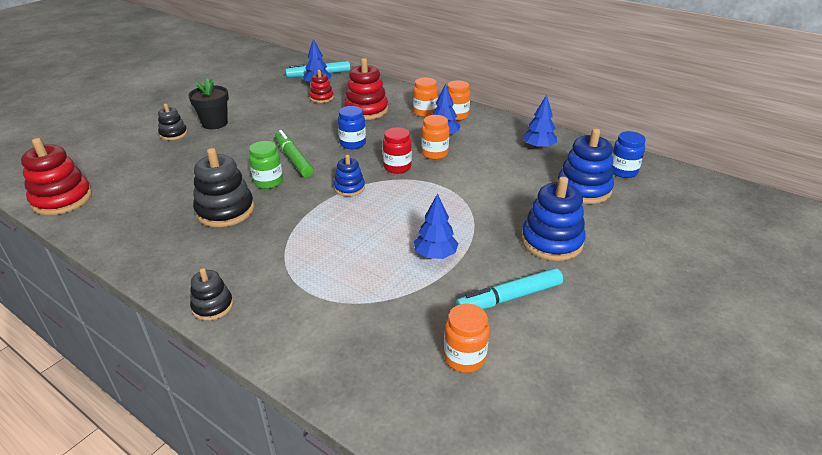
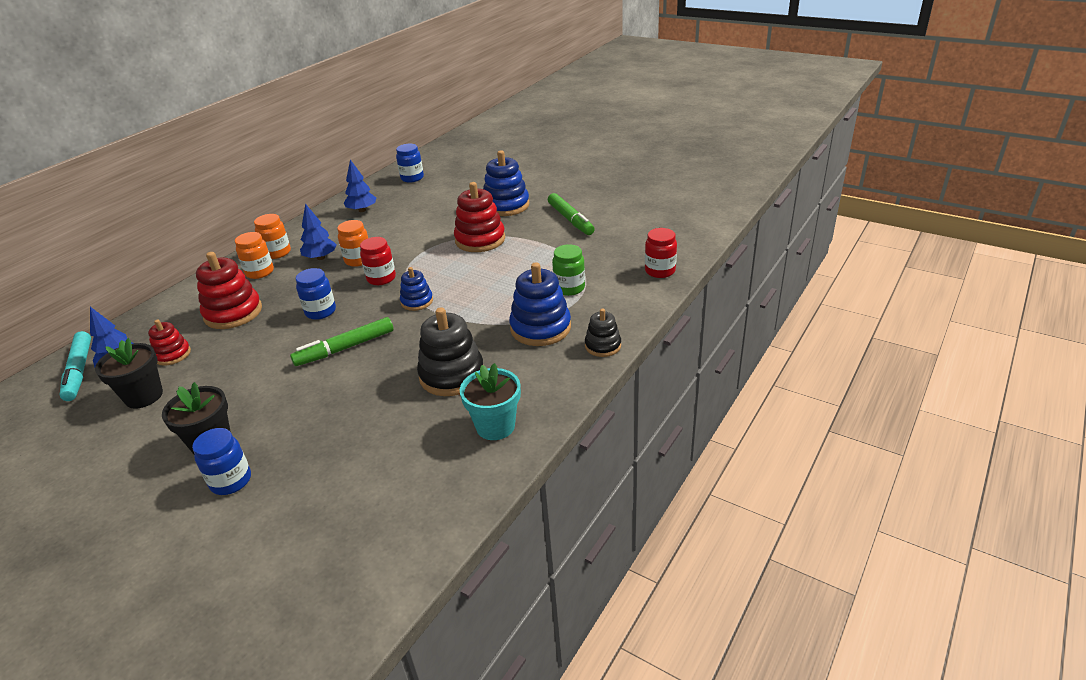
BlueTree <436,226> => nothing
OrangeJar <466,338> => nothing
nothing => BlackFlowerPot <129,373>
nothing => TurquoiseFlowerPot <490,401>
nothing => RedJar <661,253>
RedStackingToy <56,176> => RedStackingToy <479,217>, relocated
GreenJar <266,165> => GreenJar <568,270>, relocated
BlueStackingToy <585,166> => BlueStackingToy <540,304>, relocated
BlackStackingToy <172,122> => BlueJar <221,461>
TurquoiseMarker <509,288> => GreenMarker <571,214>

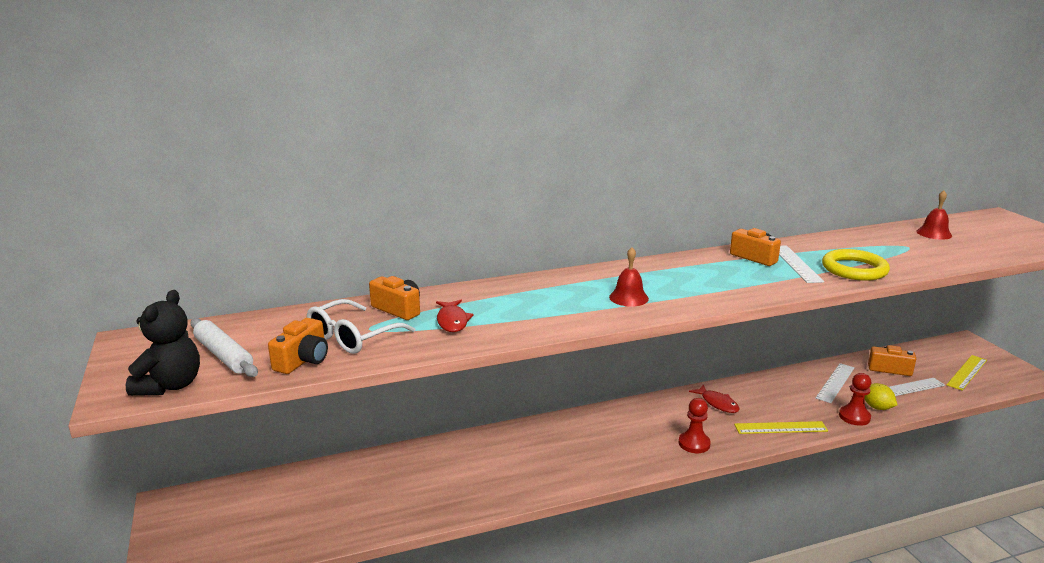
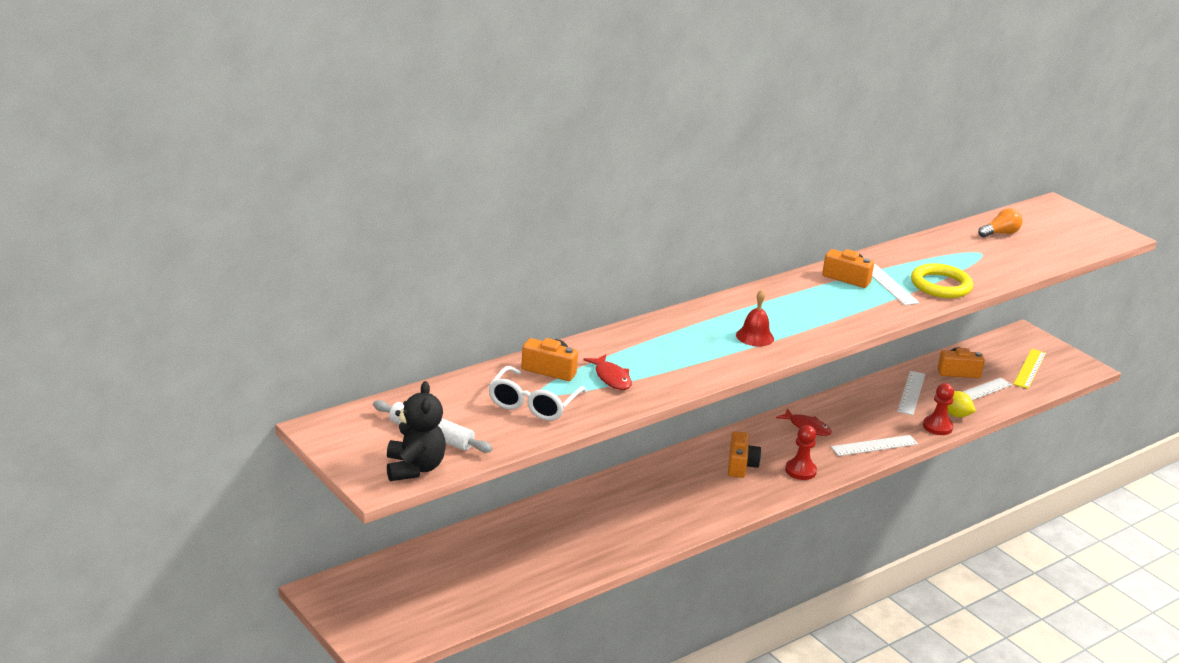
OrangeCamera <298,346> => OrangeCamera <744,454>, relocated
RedBell <934,215> => OrangeLightBulb <1000,222>
YellowRuler <781,427> => WhiteRuler <874,445>

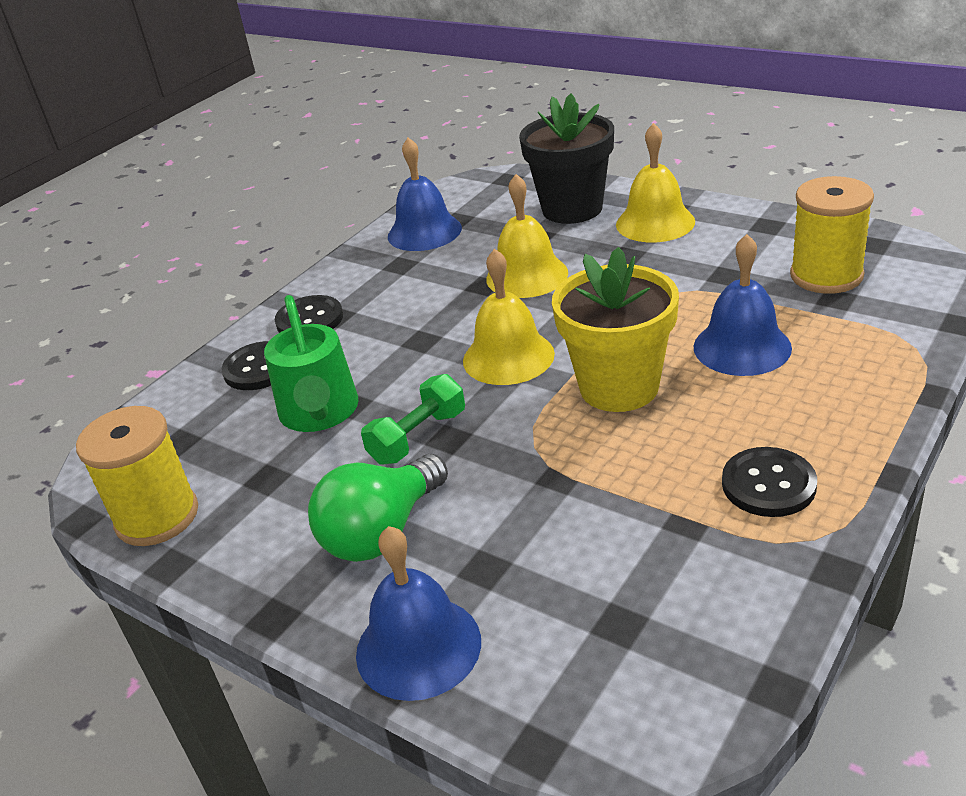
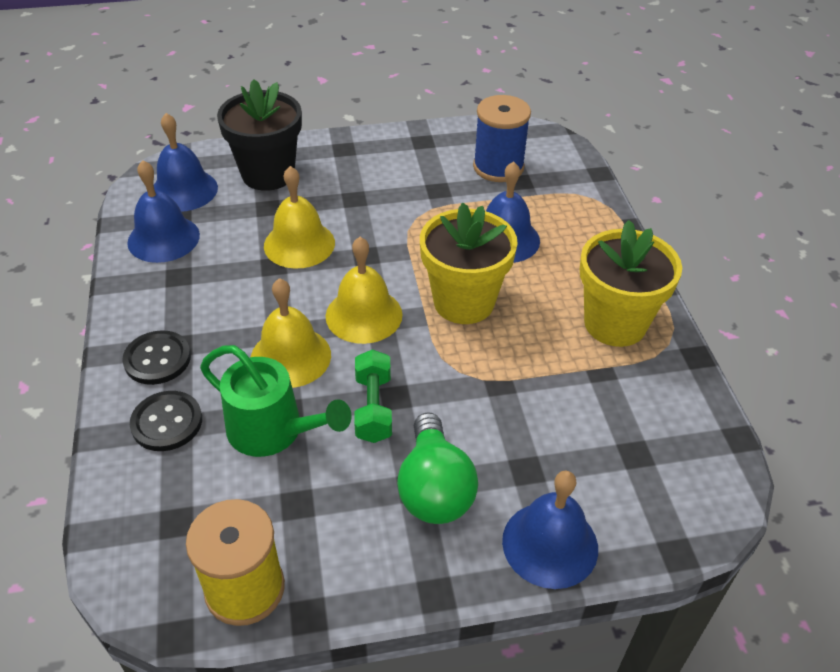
nothing => BlueBell <186,162>
YellowBell <655,182> => YellowBell <291,333>, relocated
BlackButton <769,482> => YellowFlowerPot <631,283>
YellowSpool <832,235> => BlueSpool <502,138>

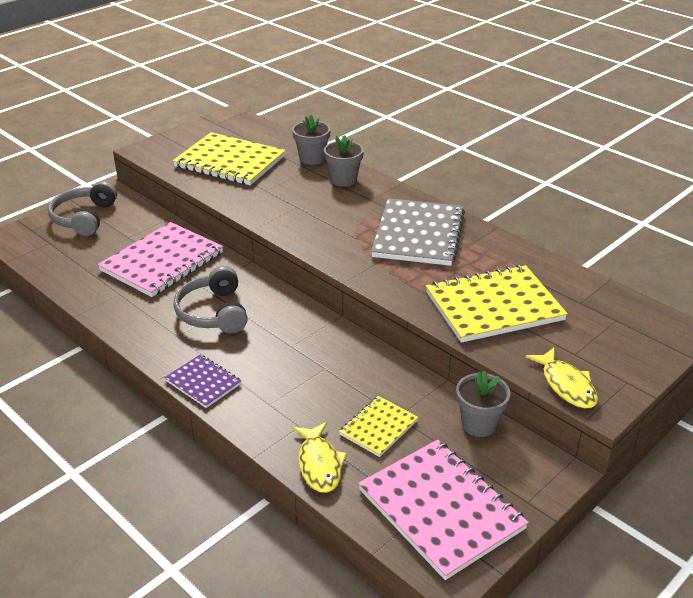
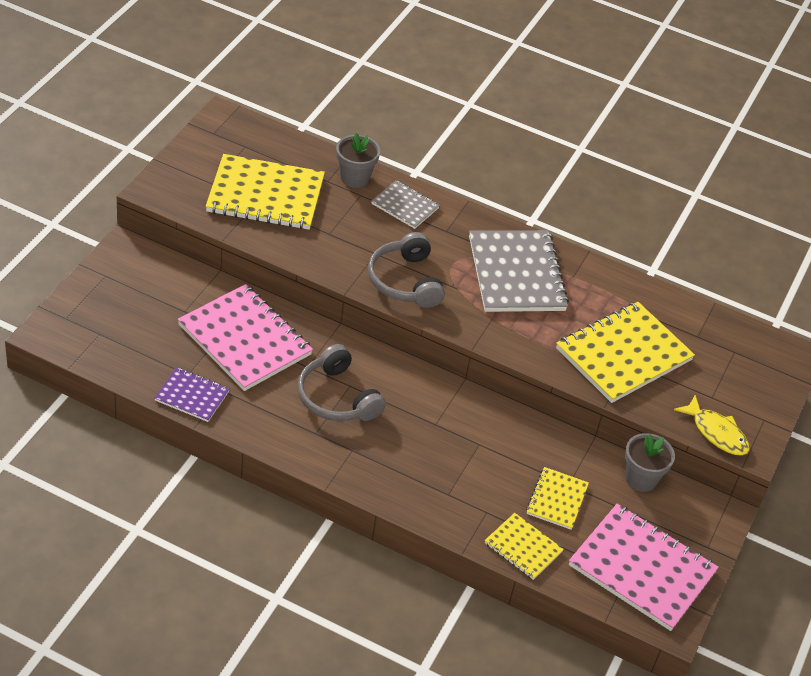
GreyHeadphones <82,208> => GreyHeadphones <406,270>, relocated
PurpleNotebook <202,381> => PurpleNotebook <192,394>, relocated
YellowFish <320,457> => YellowNotebook <524,546>
GreyFlowerPot <344,161> => GreyNotebook <405,204>
PinkNotebook <160,259> => PinkNotebook <245,337>, 60 degrees counterclockwise

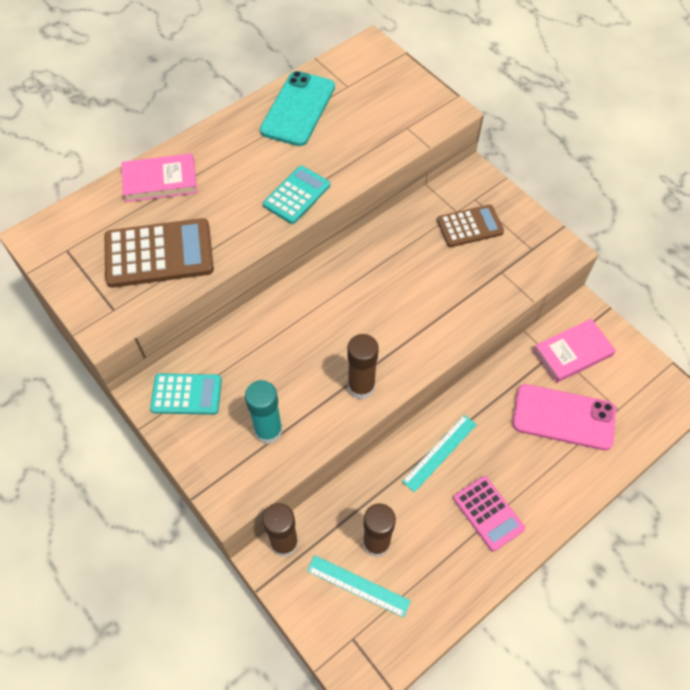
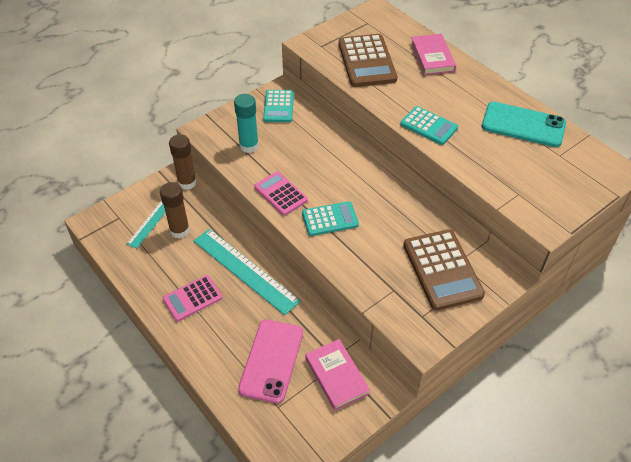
nothing => TurquoiseCalculator <330,218>
BrownGlueStick <363,366> => PinkCalculator <281,194>
TurquoiseRuler <439,454> => TurquoiseRuler <247,272>, x1.72
BrownCalculator <470,226> => BrownCalculator <444,269>, x1.59

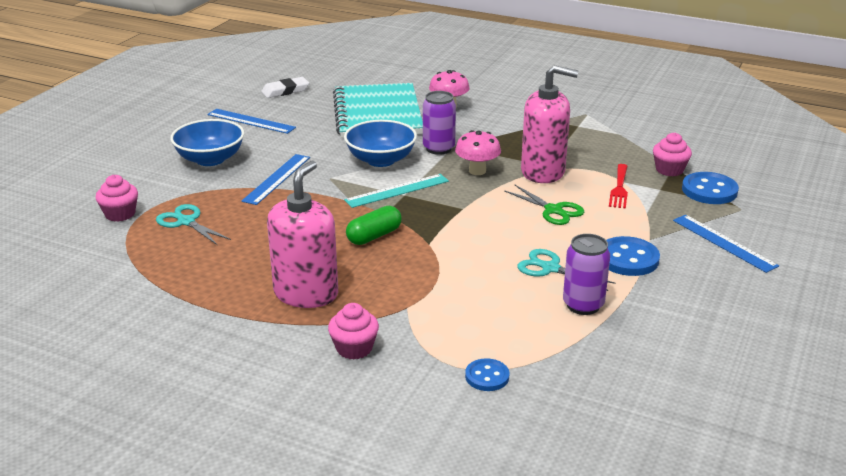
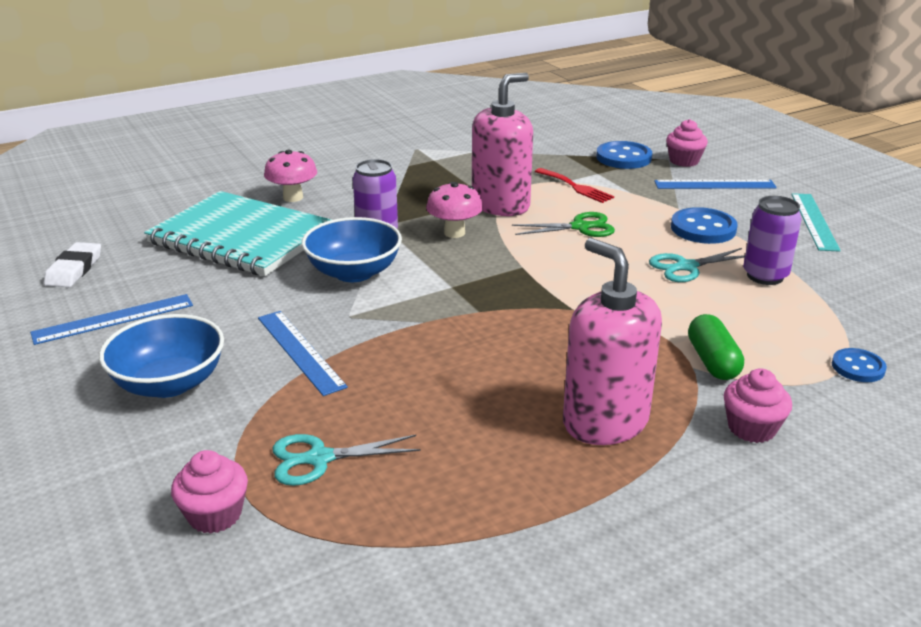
TurquoiseRuler <396,191> => TurquoiseRuler <816,222>, relocated
GreenCapsule <374,225> => GreenCapsule <716,347>, relocated
PinkCupcake <672,154> => PinkCupcake <687,143>, relocated

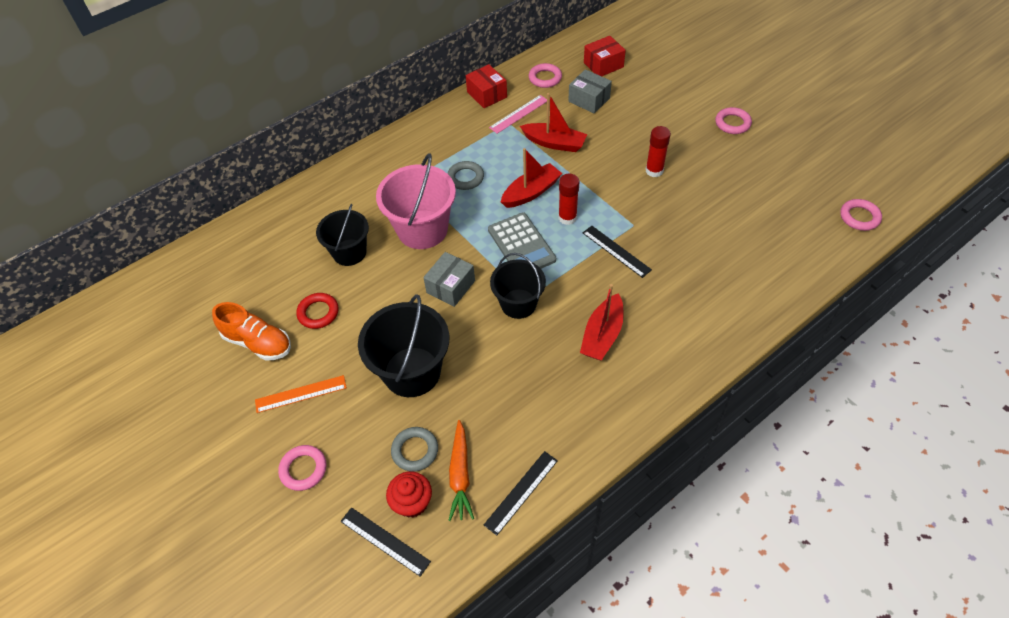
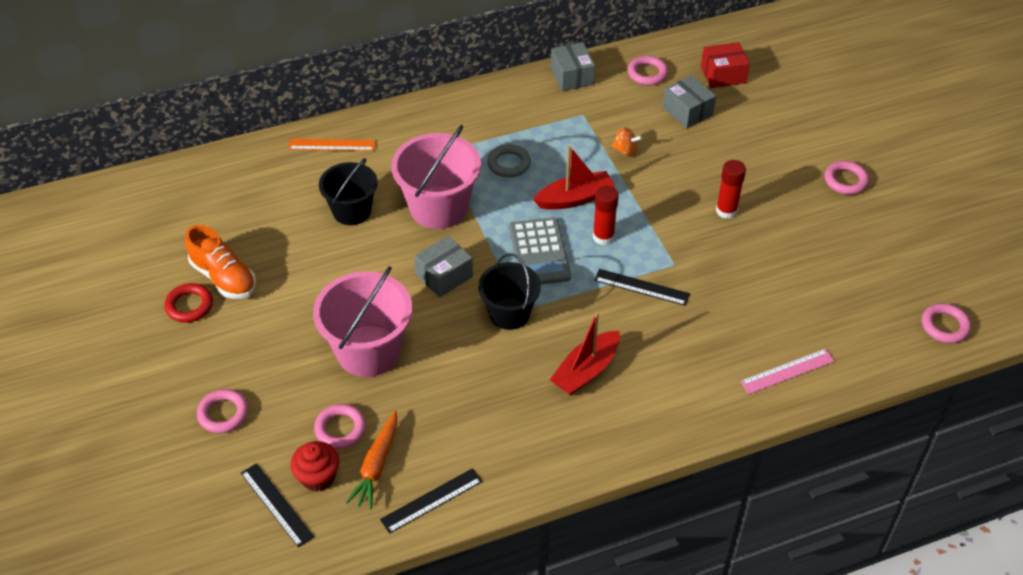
OrangeRuler <301,394> => OrangeRuler <332,145>, relocated
RedRing <317,311> => RedRing <188,303>, relocated
PinkRuler <518,114> => PinkRuler <787,371>, relocated
RedBoat <553,122> => OrangeSpinningTop <627,142>
BlackBucket <403,345> => PinkBucket <363,321>
GreyRing <414,449> => PinkRing <340,426>
RedBox <486,86> => GreyBox <573,66>
BlackRuler <617,252> => BlackRuler <642,287>, 45 degrees counterclockwise

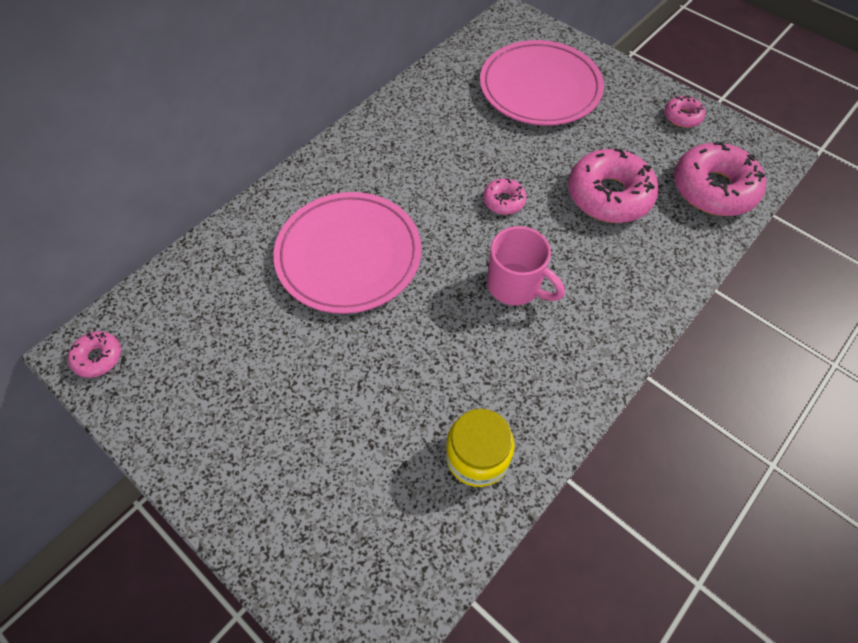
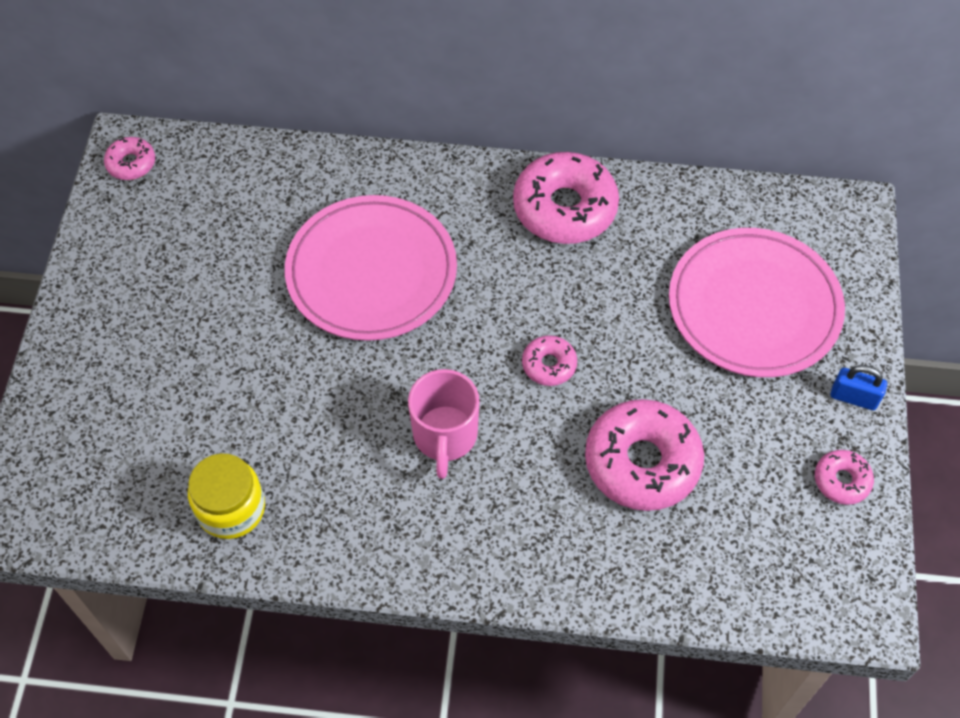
nothing => BluePadlock <859,387>
PinkDonut <720,179> => PinkDonut <566,198>, relocated

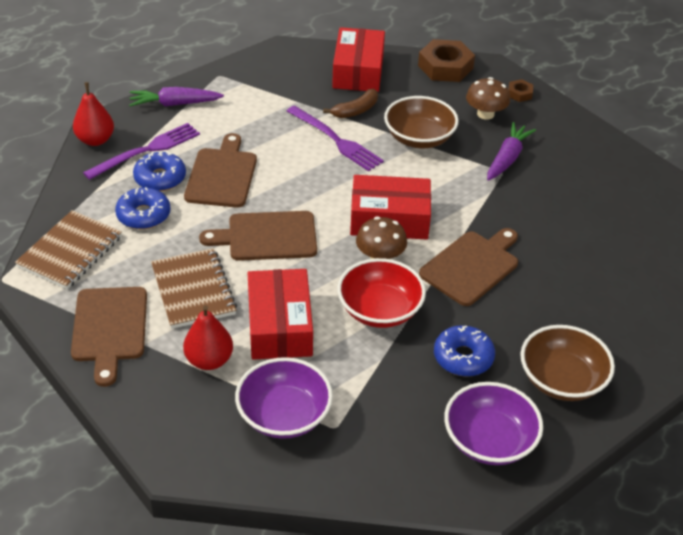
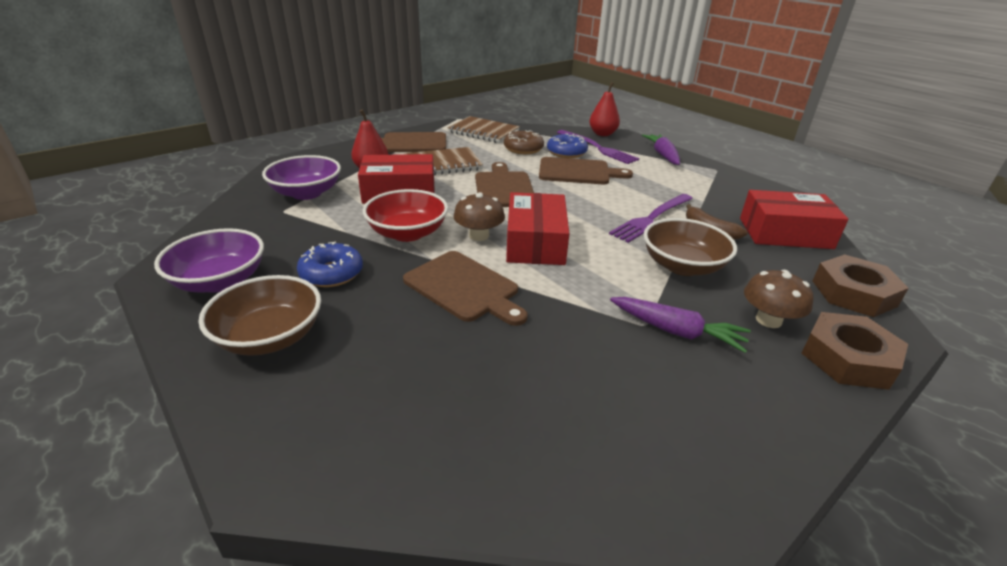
BlueDonut <142,208> => BrownDonut <524,142>
BrownNut <520,90> => BrownNut <855,351>, x2.05

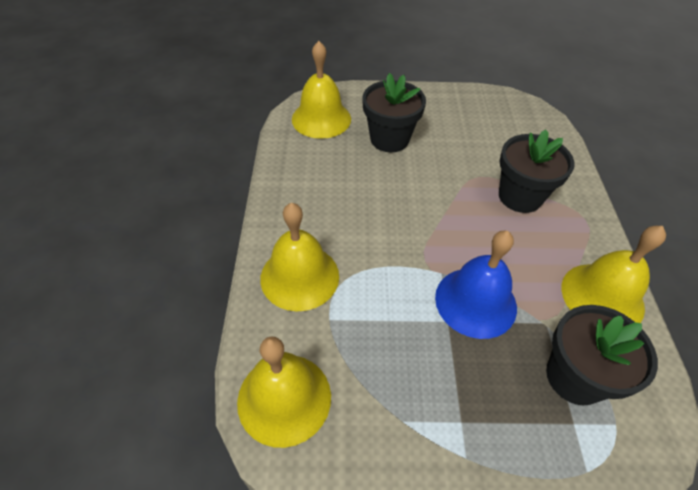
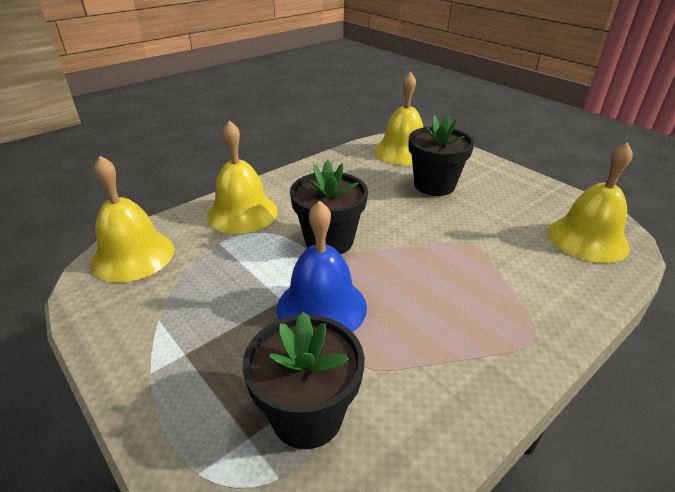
BlackFlowerPot <537,171> => BlackFlowerPot <329,207>, relocated
YellowBell <613,274> => YellowBell <590,202>, relocated

